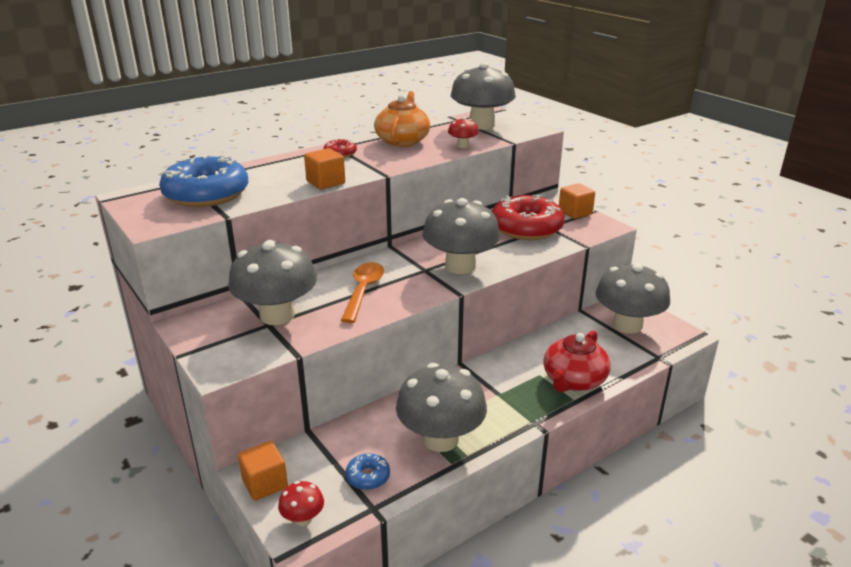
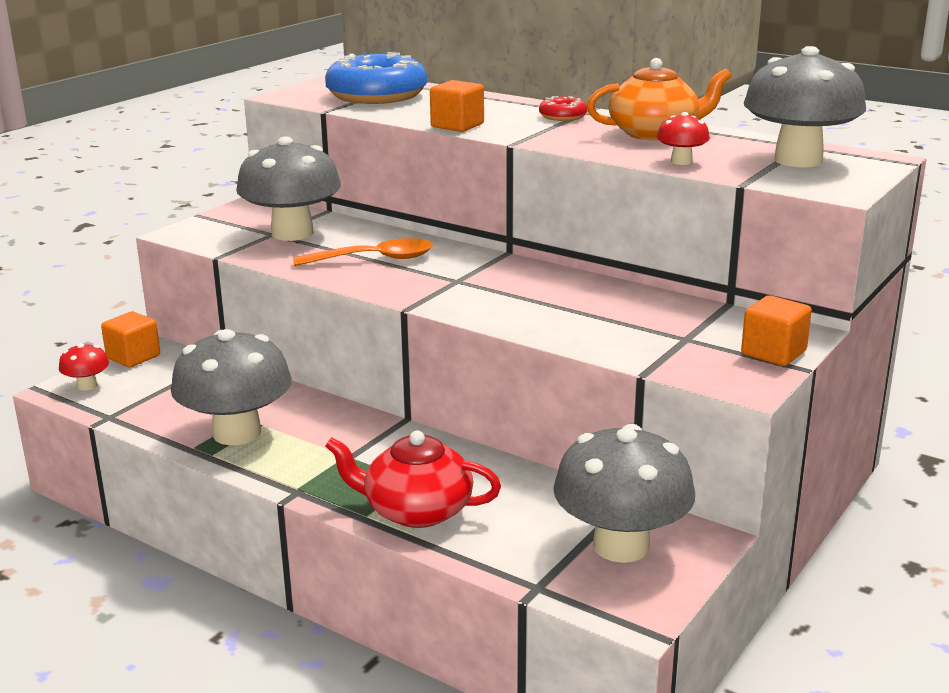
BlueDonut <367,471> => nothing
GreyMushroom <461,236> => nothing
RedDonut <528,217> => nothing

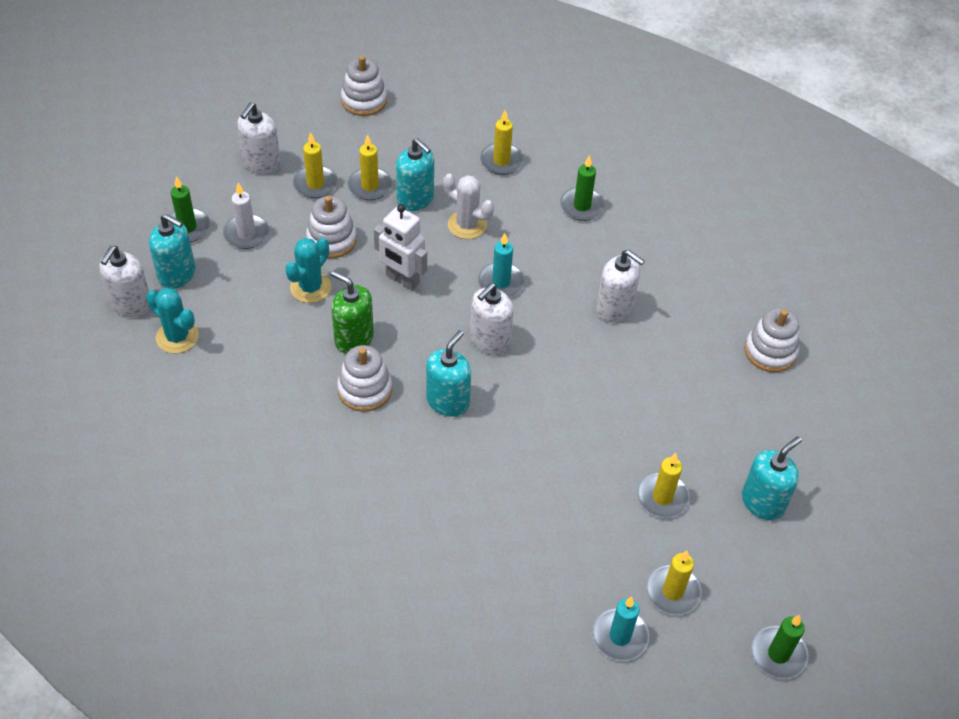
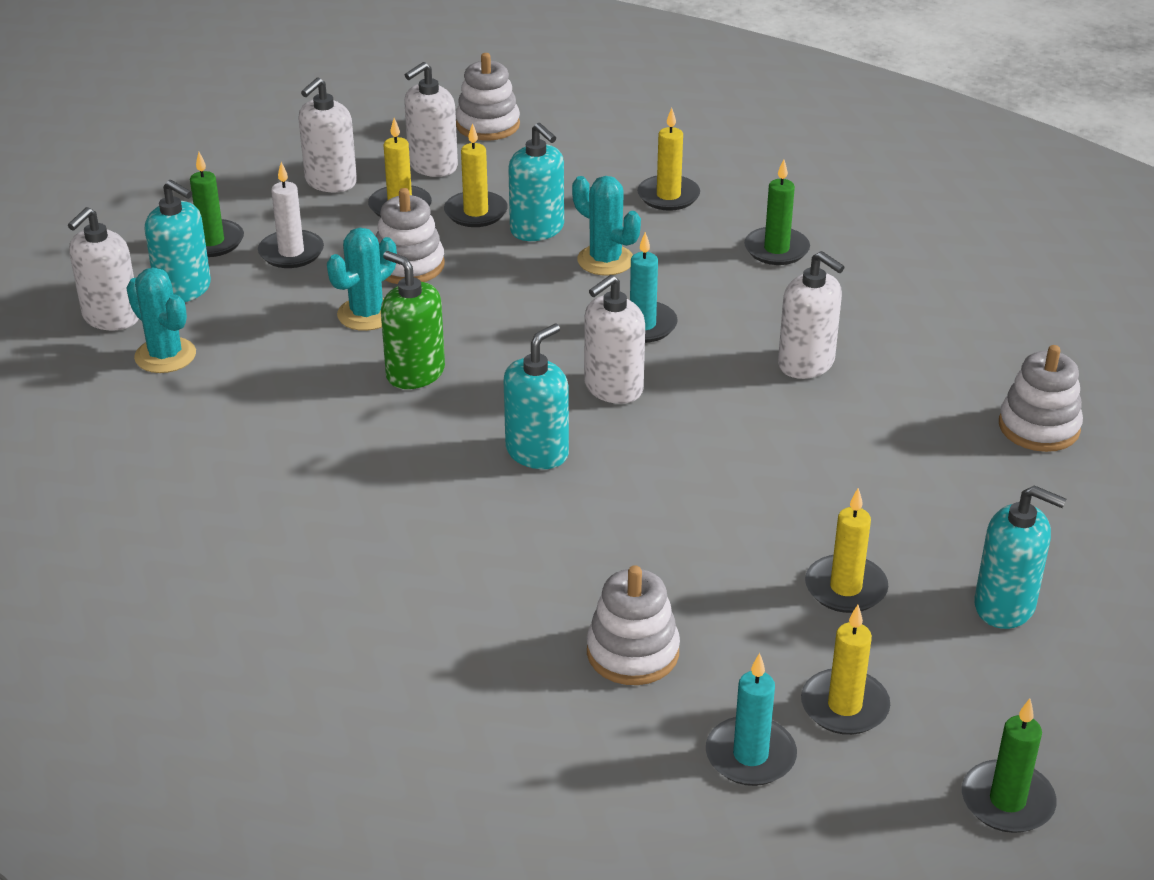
WhiteRobot <400,247> => nothing
nothing => WhiteSoapDispenser <431,119>
WhiteStackingToy <364,378> => WhiteStackingToy <633,625>, relocated
WhiteCactus <468,206> => TurquoiseCactus <606,226>
TurquoiseSoapDispenser <772,478> => TurquoiseSoapDispenser <1020,557>, 60 degrees clockwise

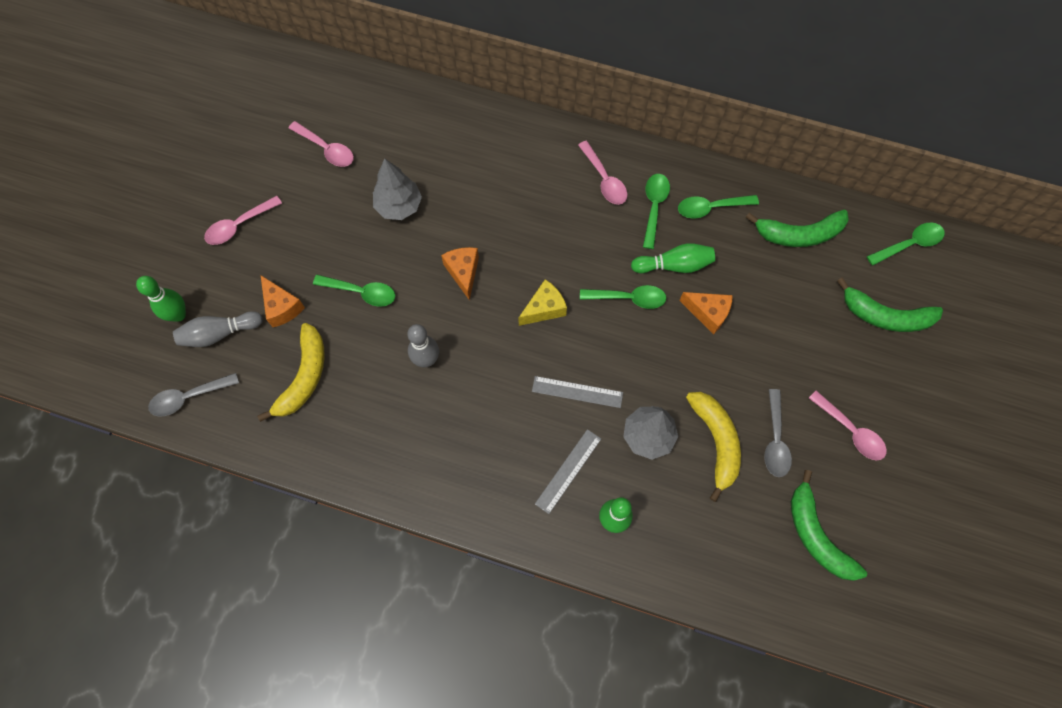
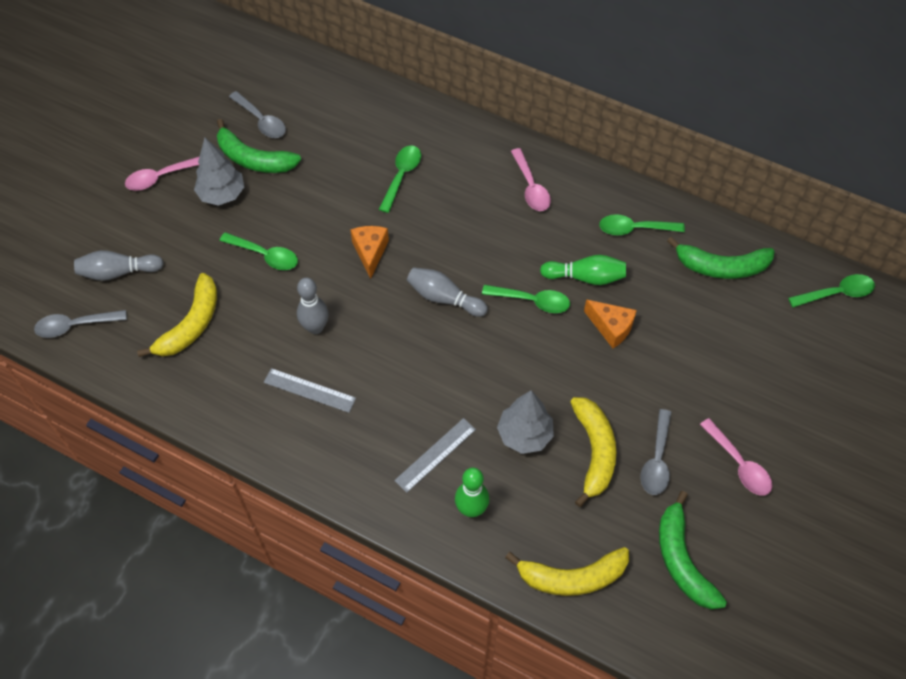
GreenBowlingPin <161,299> => nothing
OrangeCheese <283,301> => nothing
nothing => YellowBanana <567,571>
GreyTree <397,189> => GreyTree <219,172>, relocated
GreyRuler <577,392> => GreyRuler <310,390>, relocated
GreenSpoon <656,211> => GreenSpoon <400,179>, relocated
GreenBanana <890,305> => GreenBanana <259,146>, relocated
YellowCheese <542,302> => GreyBowlingPin <447,292>
PinkSpoon <321,144> => GreySpoon <257,114>

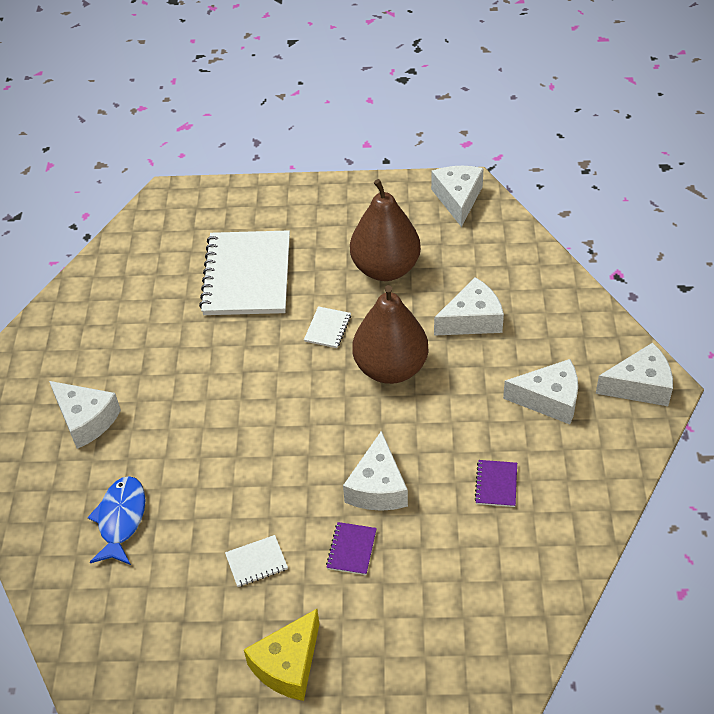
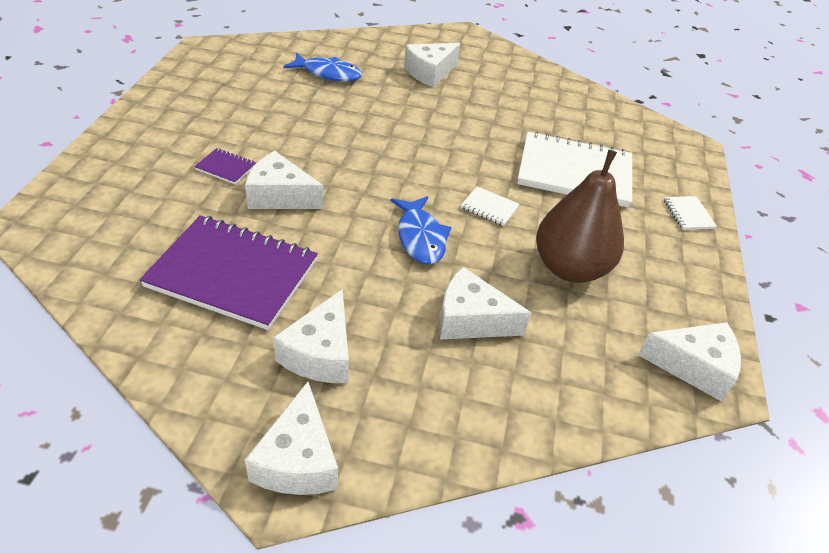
YellowCheese <281,655> => nothing
WhiteNotebook <256,561> => WhiteNotebook <690,213>, relocated
BrownPear <391,334> => BlueFish <421,230>
WhiteCheese <469,306> => WhiteCheese <485,303>, 120 degrees clockwise
PurpleNotebook <495,483> => PurpleNotebook <228,272>, x2.44

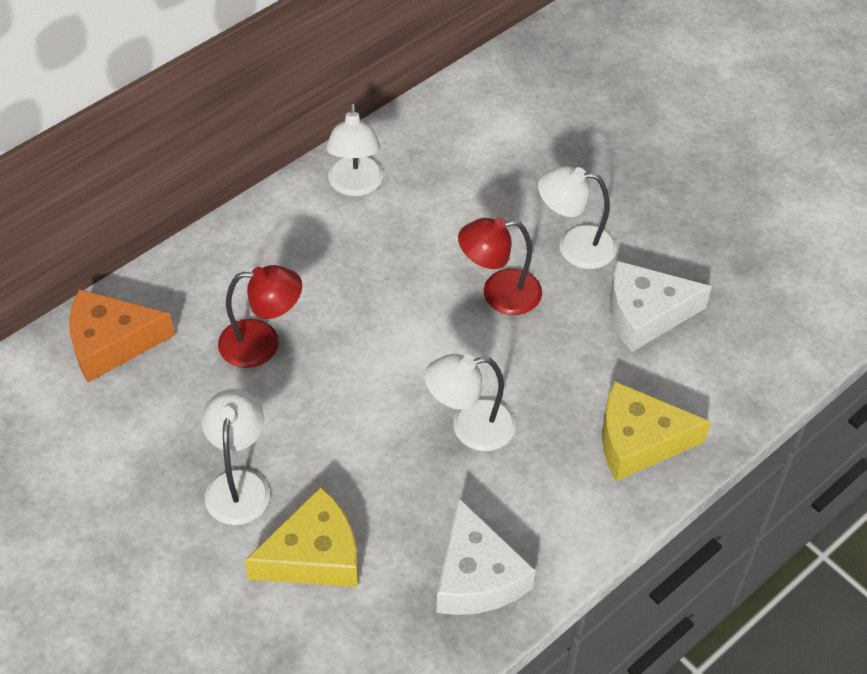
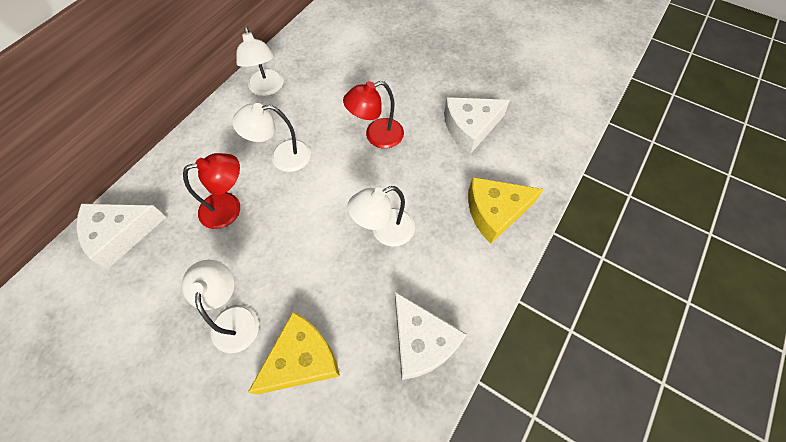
WhiteLamp <577,217> => WhiteLamp <271,137>, relocated
OrangeCheese <122,336> => WhiteCheese <121,236>

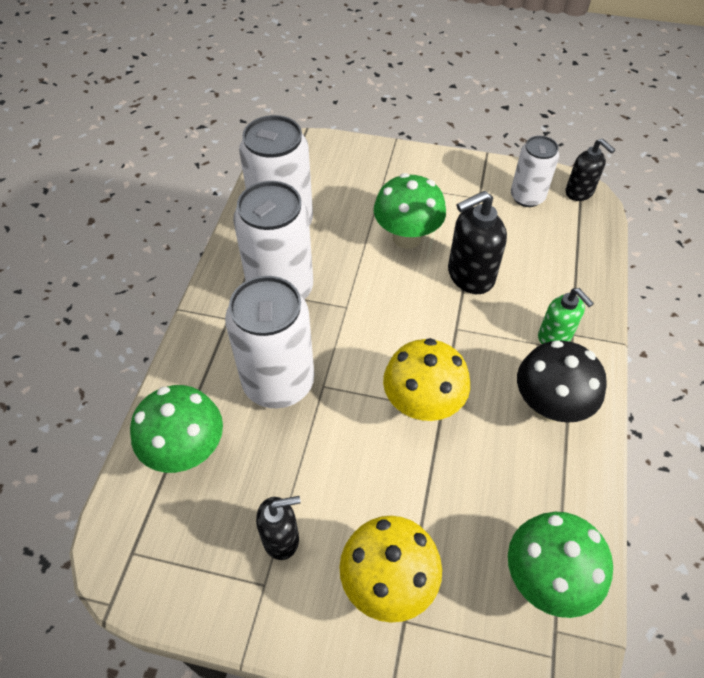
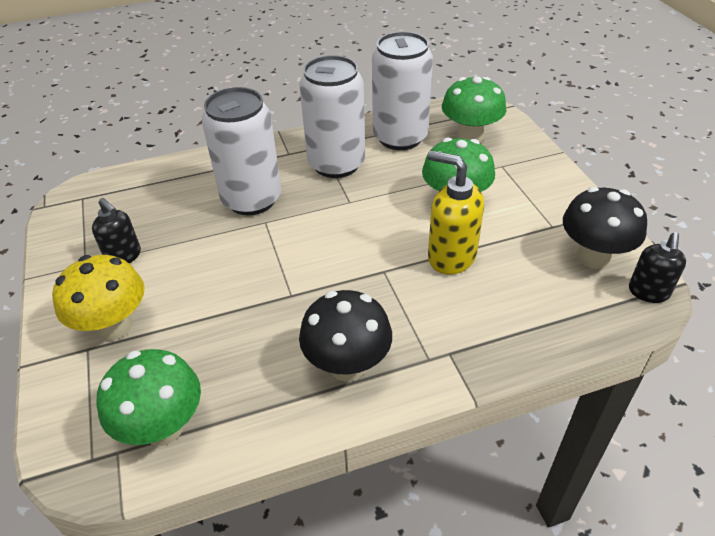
YellowMushroom <426,379> => nothing
GreenSoapDispenser <566,316> => nothing
GreenMushroom <176,429> => GreenMushroom <474,109>, relocated
WhiteCan <535,171> => BlackMushroom <605,228>
BlackSoapDispenser <477,242> => YellowSoapDispenser <456,212>

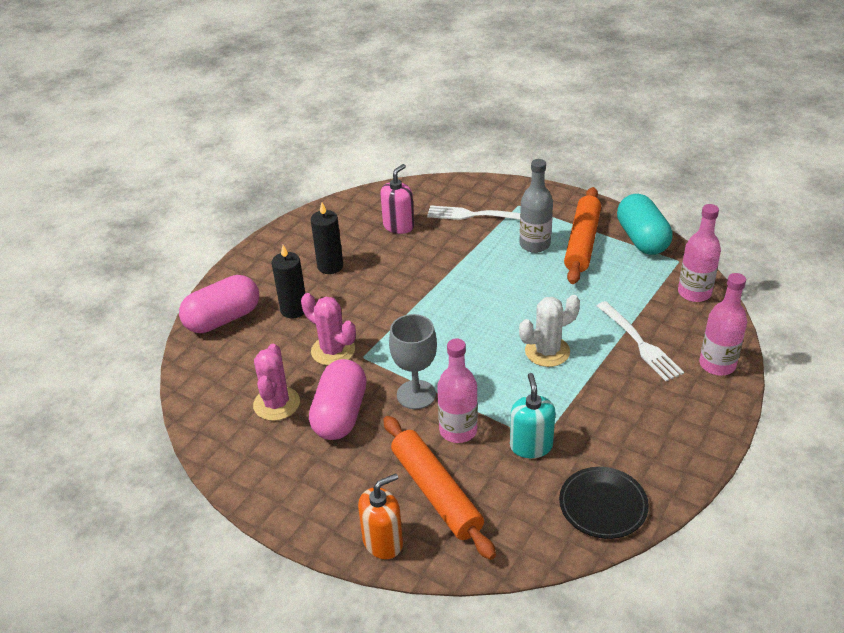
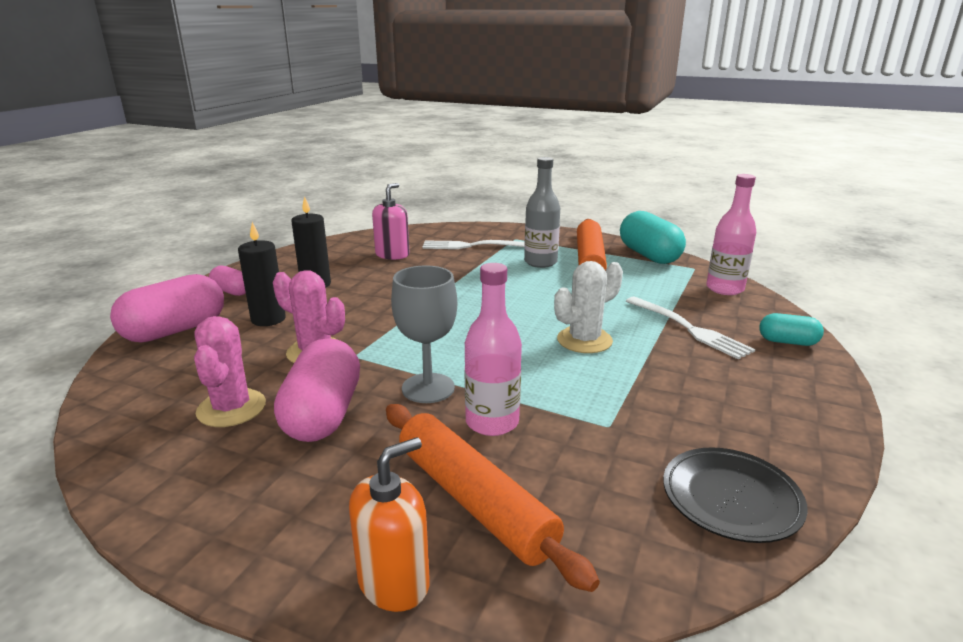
TurquoiseSoapDispenser <532,415> => nothing
nothing => PinkCapsule <227,281>
PinkBottle <723,324> => TurquoiseCapsule <791,329>

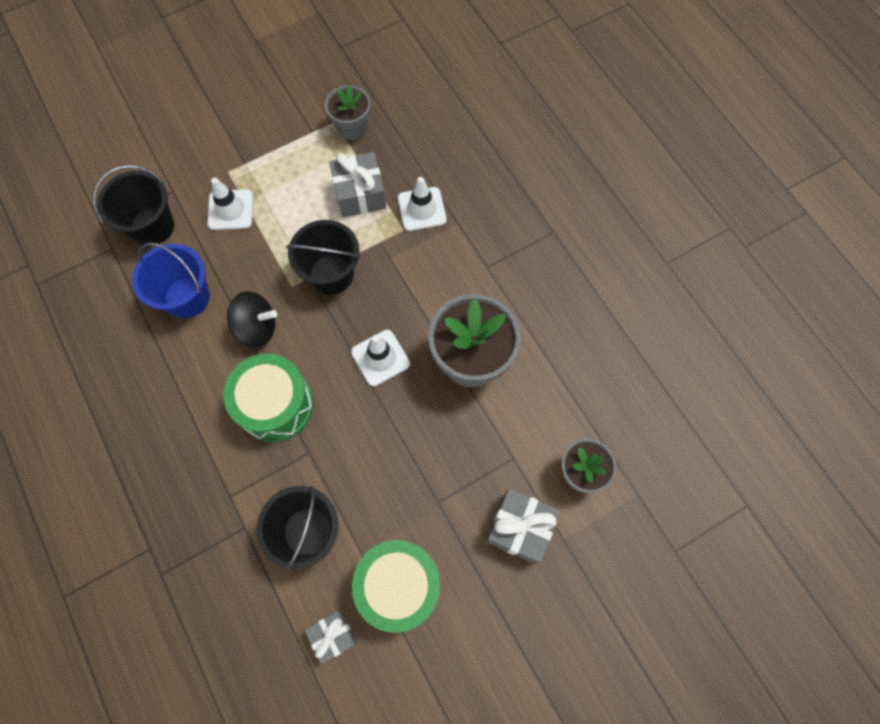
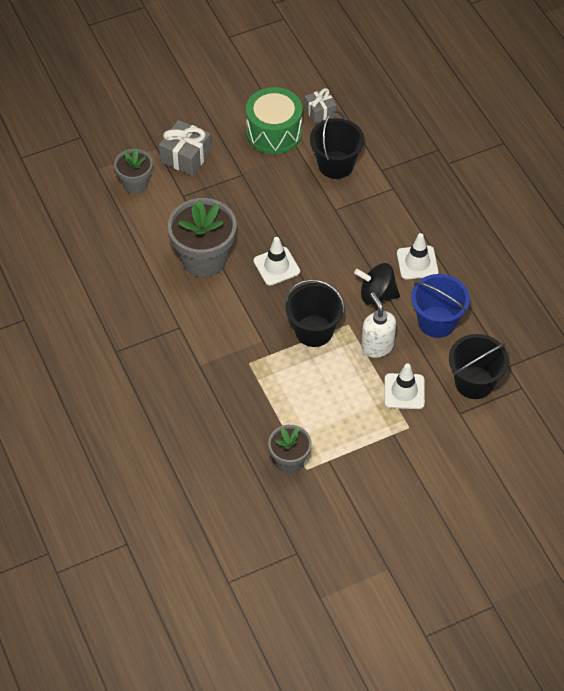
GreenDrum <268,398> => nothing
GreyGift <357,185> => nothing
nothing => WhiteSoapDispenser <378,325>
WhiteTrafficCone <422,204> => WhiteTrafficCone <417,256>, relocated

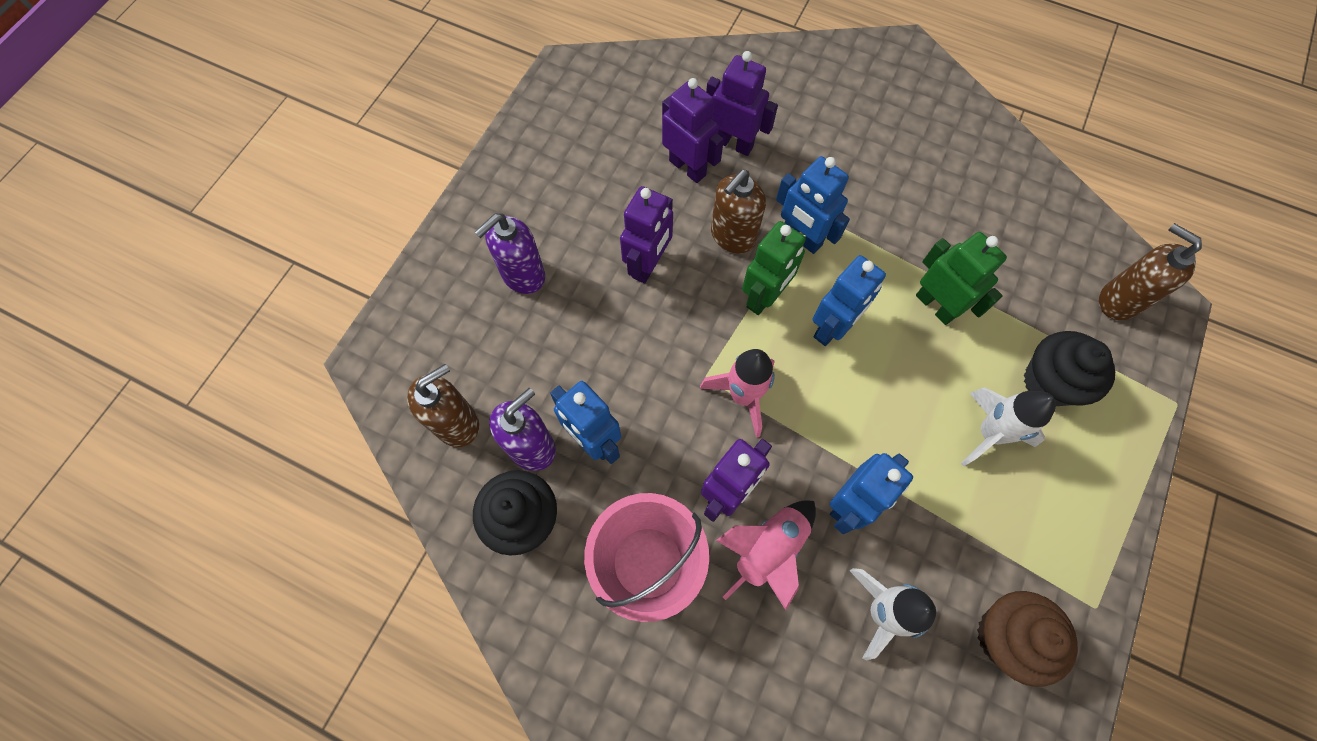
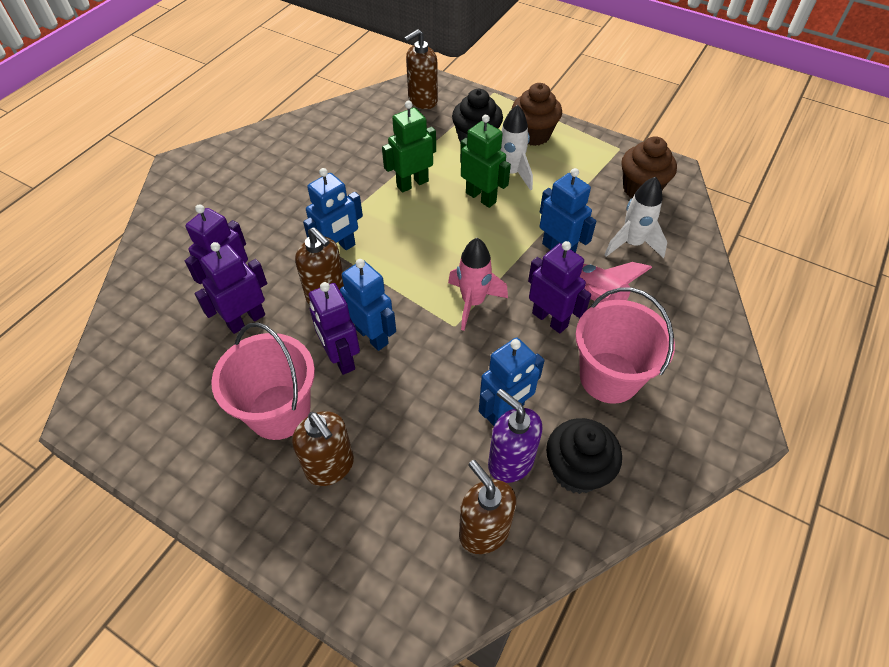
nothing => PinkBucket <263,381>
nothing => BrownCupcake <537,114>
GreenRobot <774,268> => GreenRobot <485,161>, relocated
BlueRobot <849,300> => BlueRobot <368,305>, relocated
PurpleSoapDispenser <510,254> => BrownSoapDispenser <323,448>
PurpleRobot <646,234> => PurpleRobot <334,328>, 150 degrees counterclockwise

